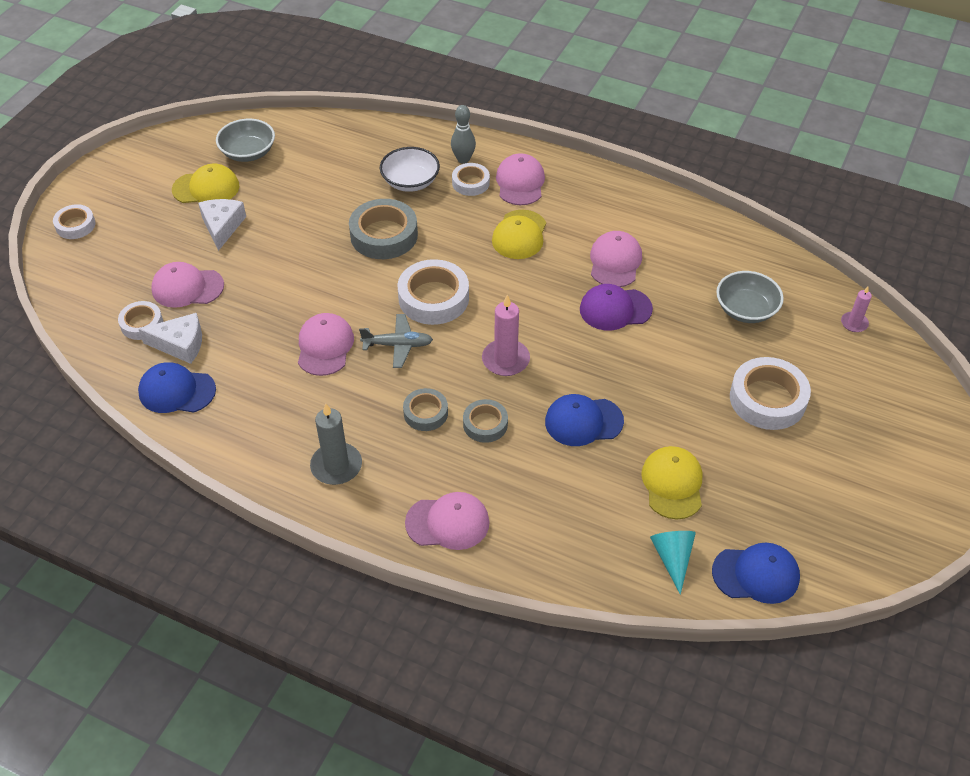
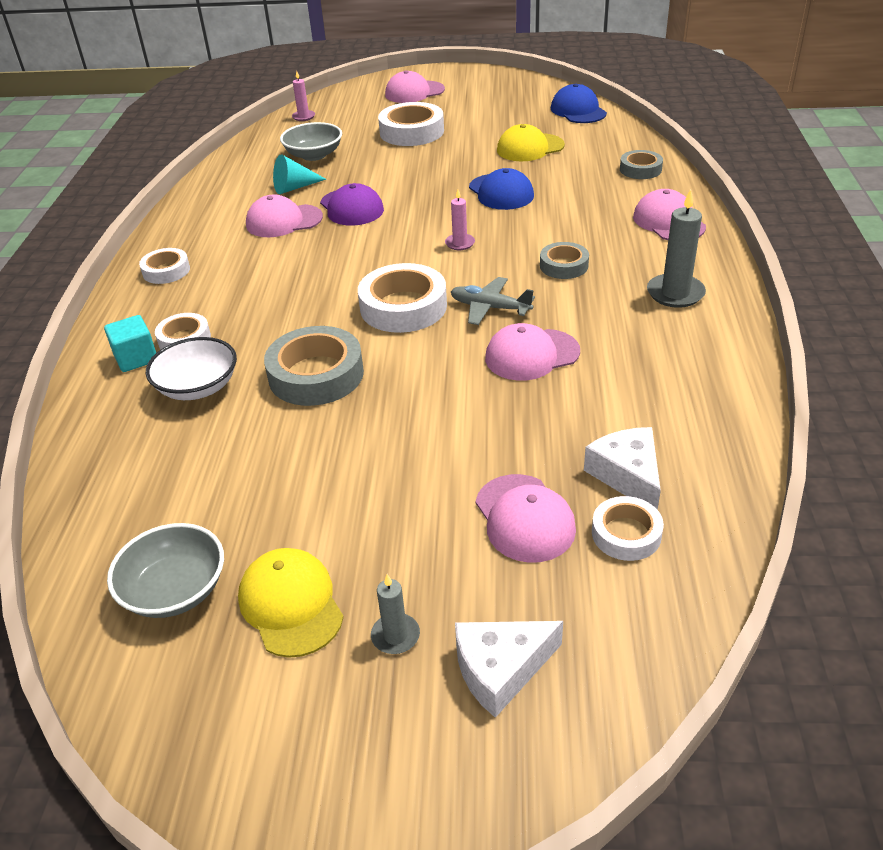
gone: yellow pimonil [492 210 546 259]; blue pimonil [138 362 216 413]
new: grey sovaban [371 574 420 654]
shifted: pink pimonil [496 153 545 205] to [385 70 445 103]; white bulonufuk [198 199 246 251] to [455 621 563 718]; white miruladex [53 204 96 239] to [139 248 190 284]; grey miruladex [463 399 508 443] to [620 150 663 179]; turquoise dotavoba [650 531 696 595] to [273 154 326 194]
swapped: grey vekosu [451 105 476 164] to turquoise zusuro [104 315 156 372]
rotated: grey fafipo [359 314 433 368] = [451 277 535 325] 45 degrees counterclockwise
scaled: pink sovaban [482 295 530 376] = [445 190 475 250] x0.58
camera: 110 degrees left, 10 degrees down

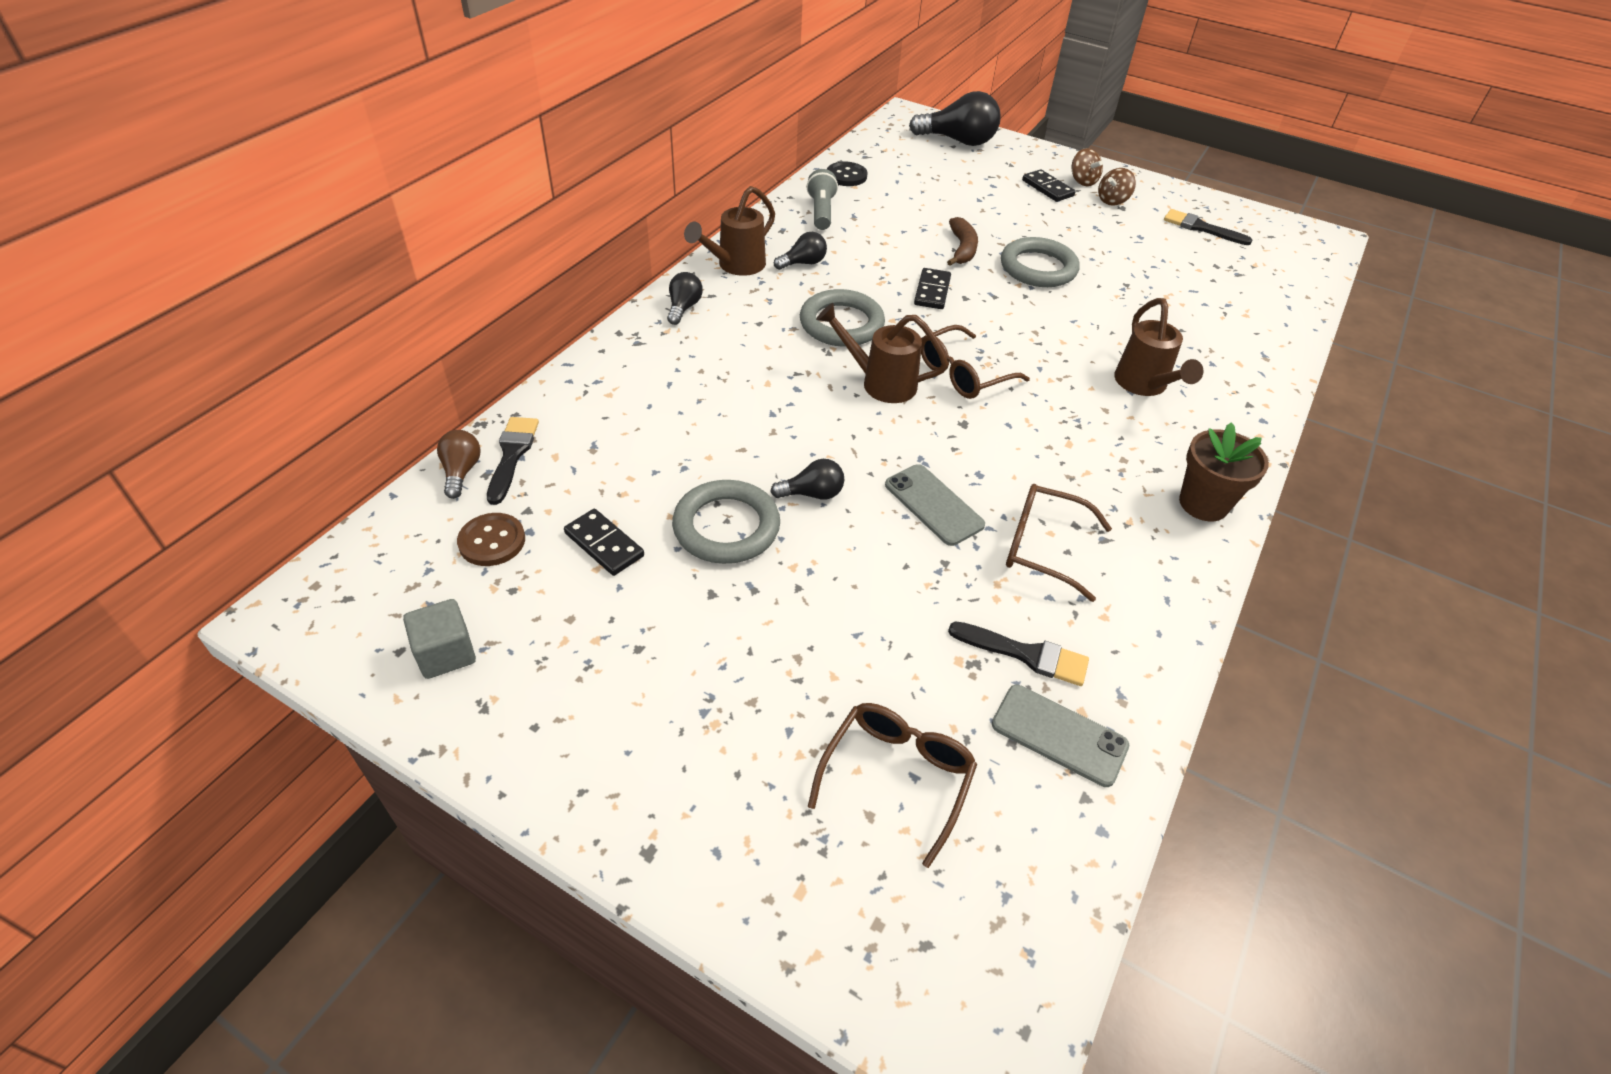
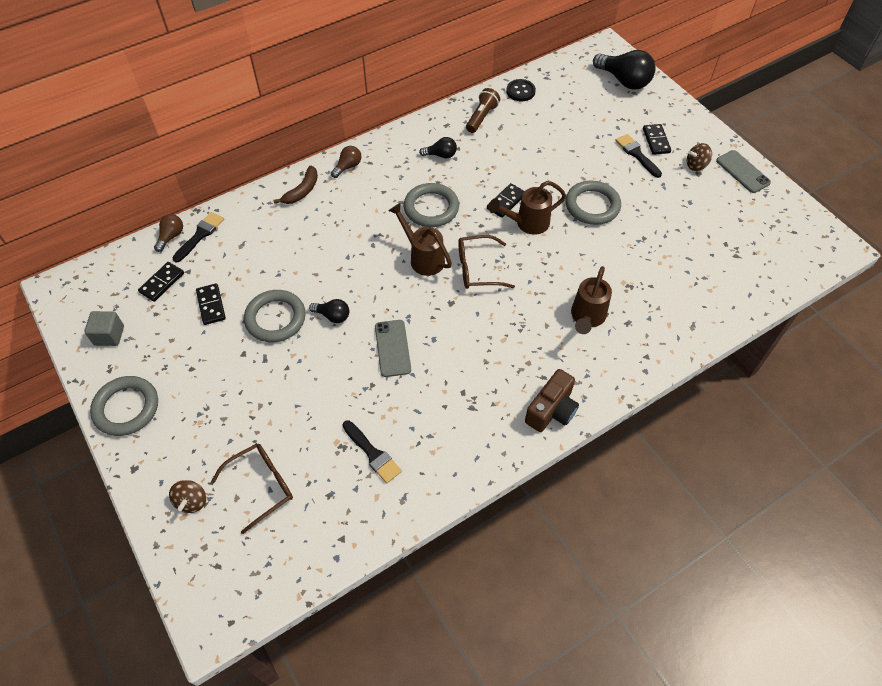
gone: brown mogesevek [1006 484 1112 602]
new: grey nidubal [90 376 158 436]
shifted: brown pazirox [1072 148 1103 186] to [169 480 206 513]; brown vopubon [684 186 775 276] to [488 181 566 235]; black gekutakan [1164 209 1252 245] to [615 134 662 178]; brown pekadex [947 217 978 266] to [273 166 318 204]; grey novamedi [992 685 1129 787] to [716 150 771 193]
swapped: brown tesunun [1179 422 1269 522] to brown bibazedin [525 369 579 432]; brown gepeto [457 513 525 566] to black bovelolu [138 262 184 302]
repainted: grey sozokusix [806 169 838 230] to brown sozokusix [466 88 500 133]; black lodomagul [667 272 703 325] to brown lodomagul [331 146 361 178]
camera: 30 degrees right, 10 degrees up

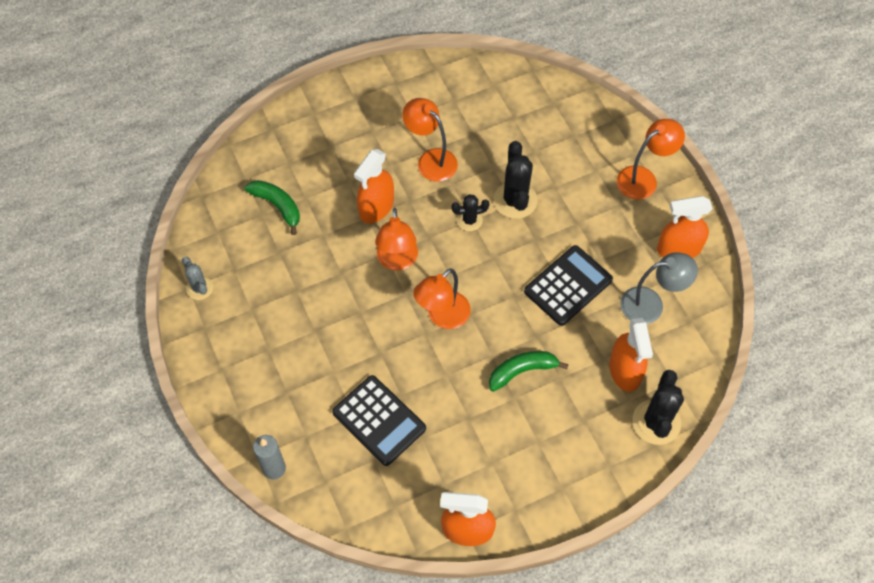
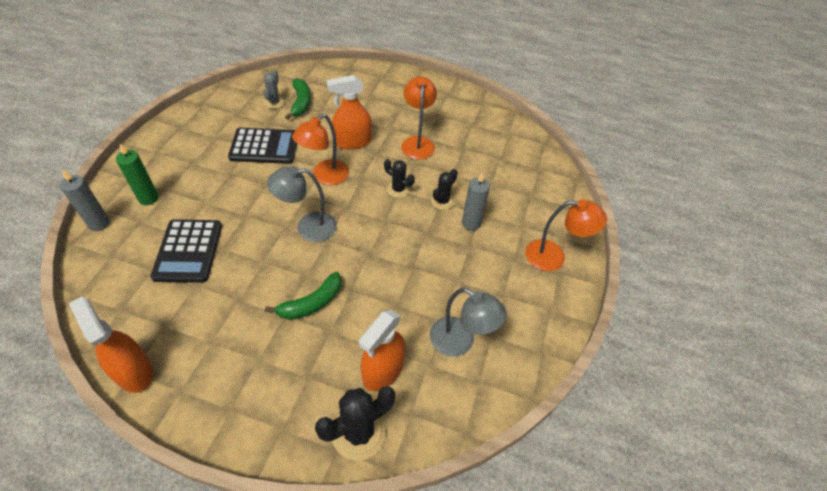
gone: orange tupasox [657 196 713 258]
new: green sovaban [116 144 159 205]; grey sovaban [462 172 490 231]
shifted: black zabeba [524 245 613 326] to [228 128 297 164]; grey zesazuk [182 257 213 300] to [263 70 285 109]
repainted: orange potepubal [413 268 471 329] to grey potepubal [267 166 337 242]
rotated: green pekadex [489 351 569 392] = [265 272 342 320] 120 degrees clockwise
scaled: black zesazuk [494 141 537 219] = [431 169 458 210] x0.59
camera: 40 degrees right, 10 degrees down

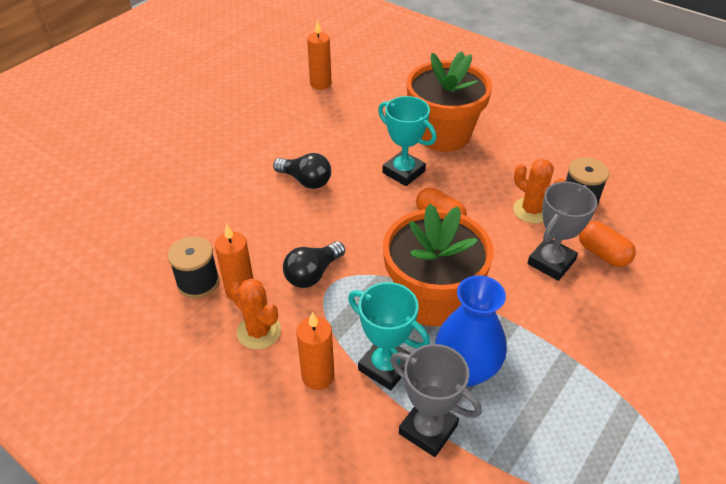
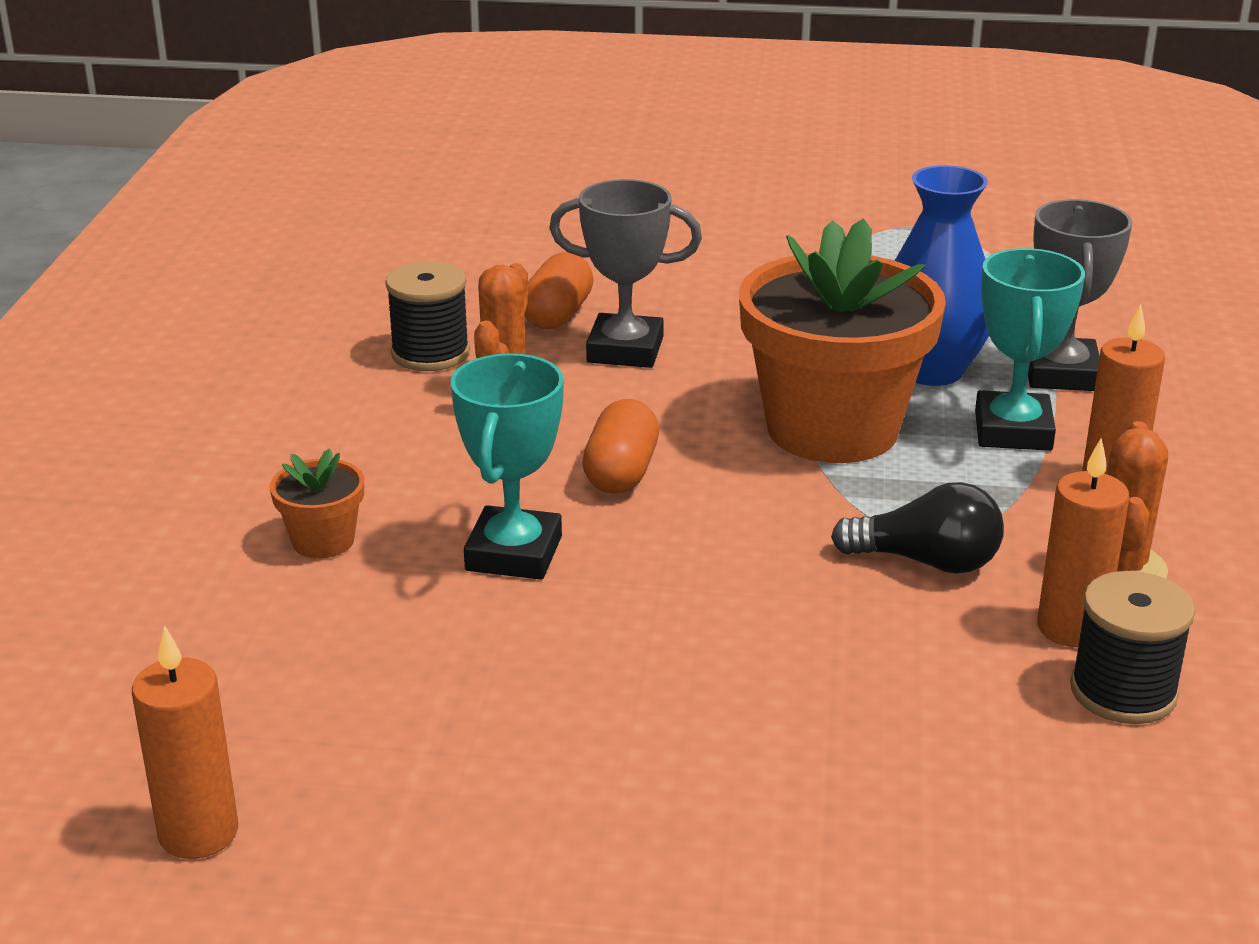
gone: black lodomagul [273 153 331 189]
scaled: orange tesunun [406 51 492 152] = [270 449 364 559] x0.42
camera: 120 degrees left, 15 degrees down

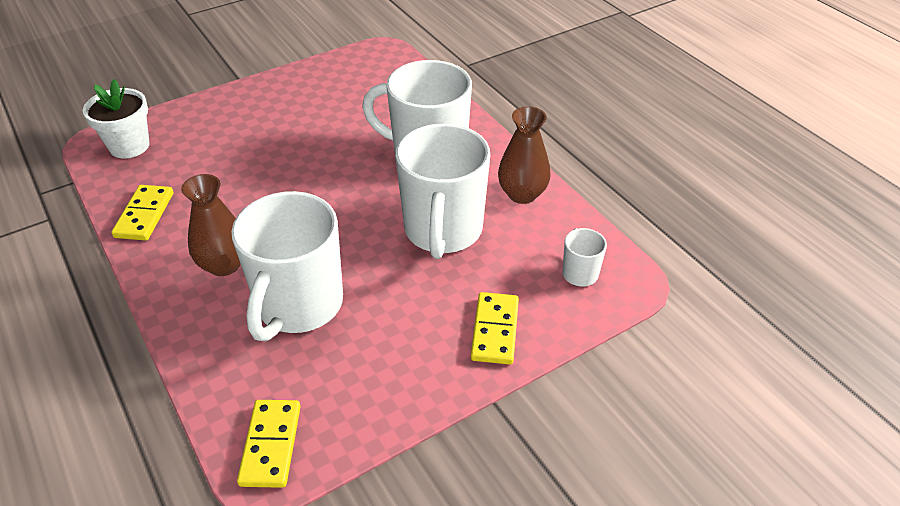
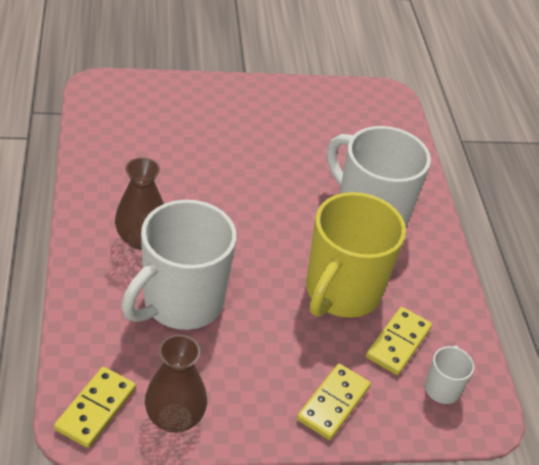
gone: white tesunun [83 79 149 158]
shifted: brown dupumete [498 106 551 204] to [145 335 207 433]; yellow bovelolu [111 185 173 241] to [366 307 432 375]
repainted: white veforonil [396 124 490 259] to yellow veforonil [306 192 406 318]
camera: 20 degrees right, 0 degrees up

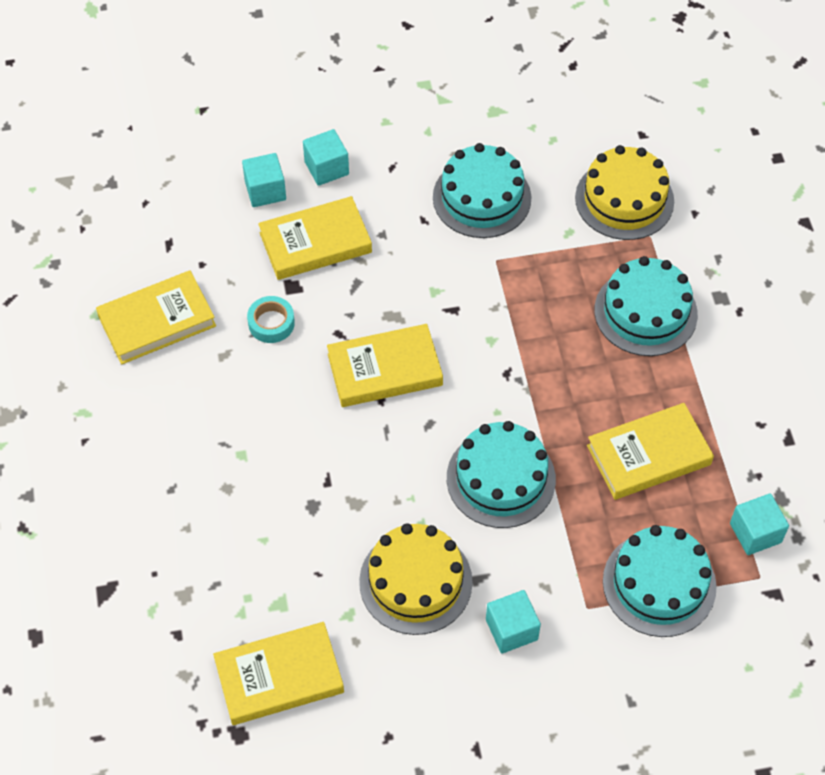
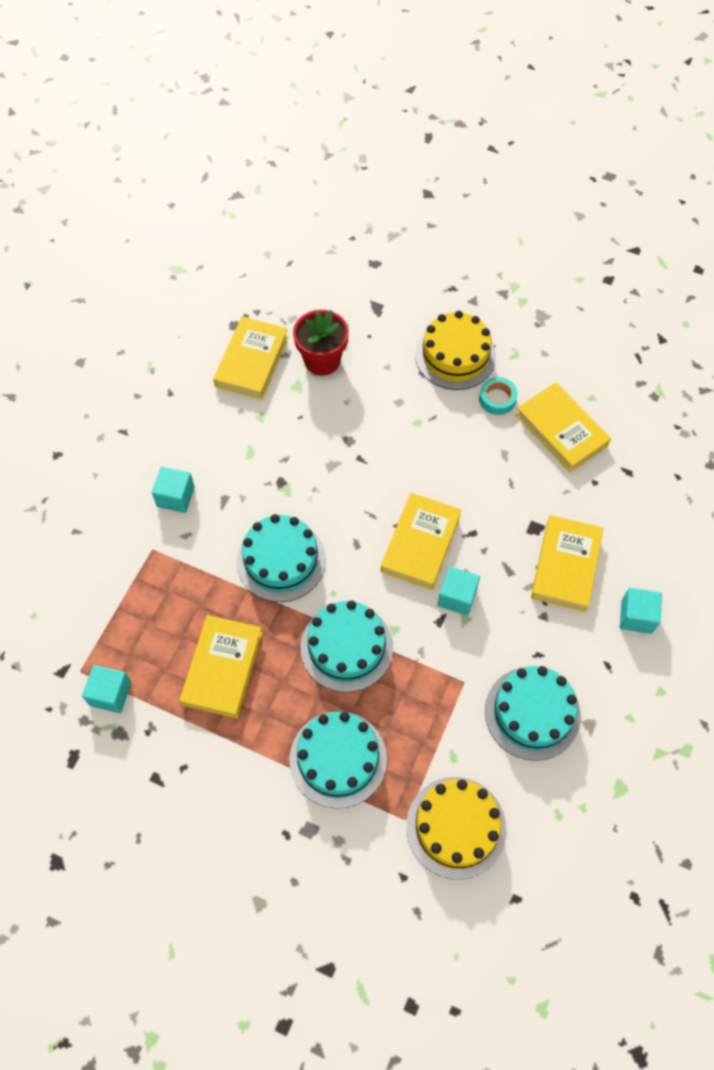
new: red tesunun [293 310 349 376]
shifted: turquoise zusuro [242 153 286 207] to [438 566 480 616]; turquoise miruladex [247 296 295 343] to [479 377 518 415]; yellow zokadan [359 523 473 635] to [415 311 496 390]; turquoise zokadan [603 525 717 637] to [301 600 393 692]
rotated: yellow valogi [96 270 216 365] = [516 382 611 472] 45 degrees counterclockwise
camera: 125 degrees right, 5 degrees up

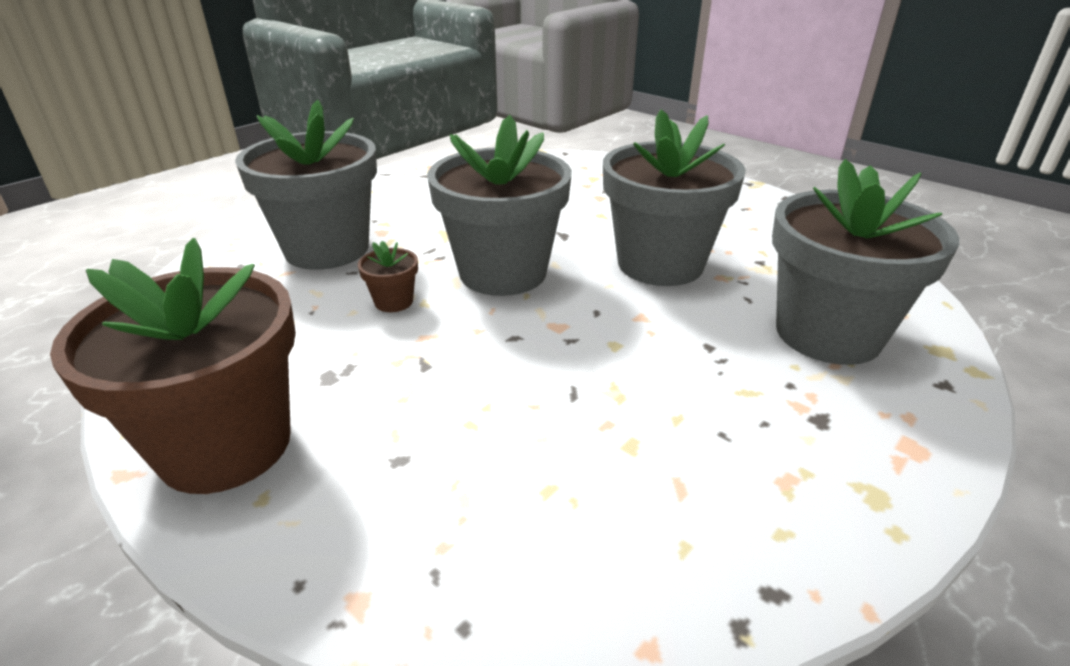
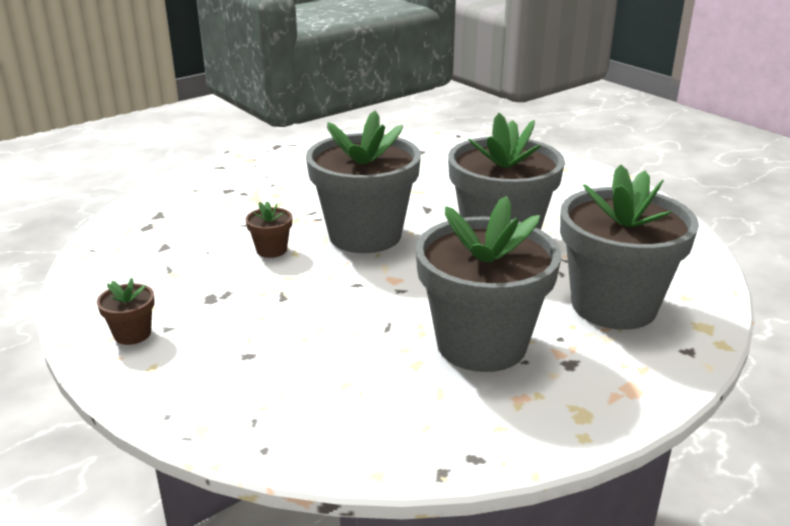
shifted: grey tesunun [235 100 377 270] to [415 196 561 372]
scaled: brown tesunun [50 238 296 494] = [97 278 155 345] x0.41
camera: 10 degrees right, 5 degrees down

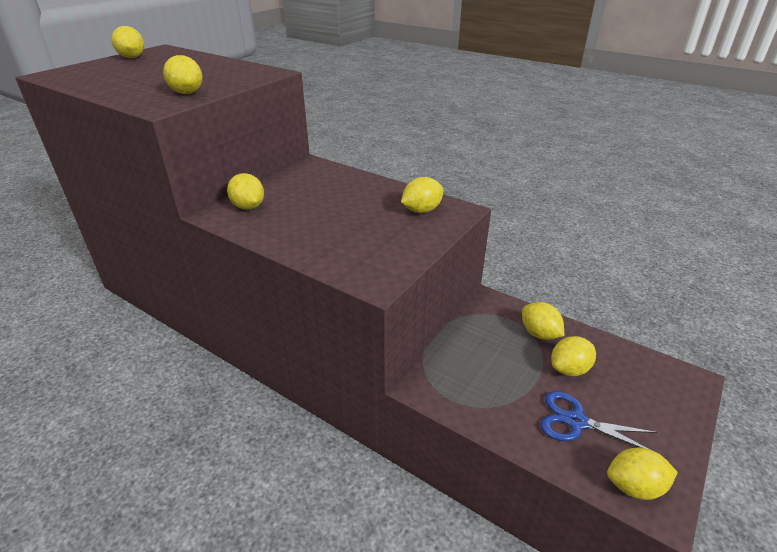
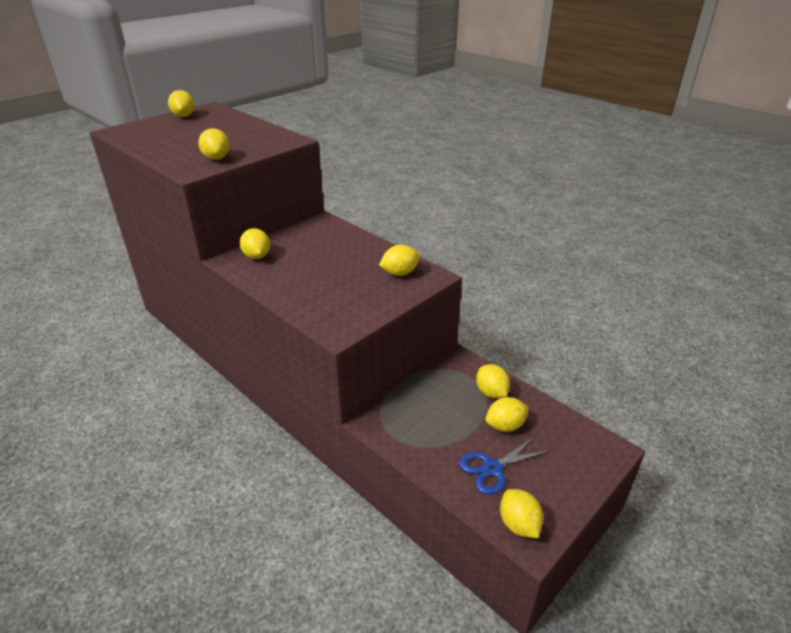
rotated: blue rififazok [541 391 657 449] = [459 436 549 495] 60 degrees counterclockwise; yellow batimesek [607 447 678 500] = [500 489 543 538] 60 degrees clockwise
camera: 10 degrees right, 0 degrees up

